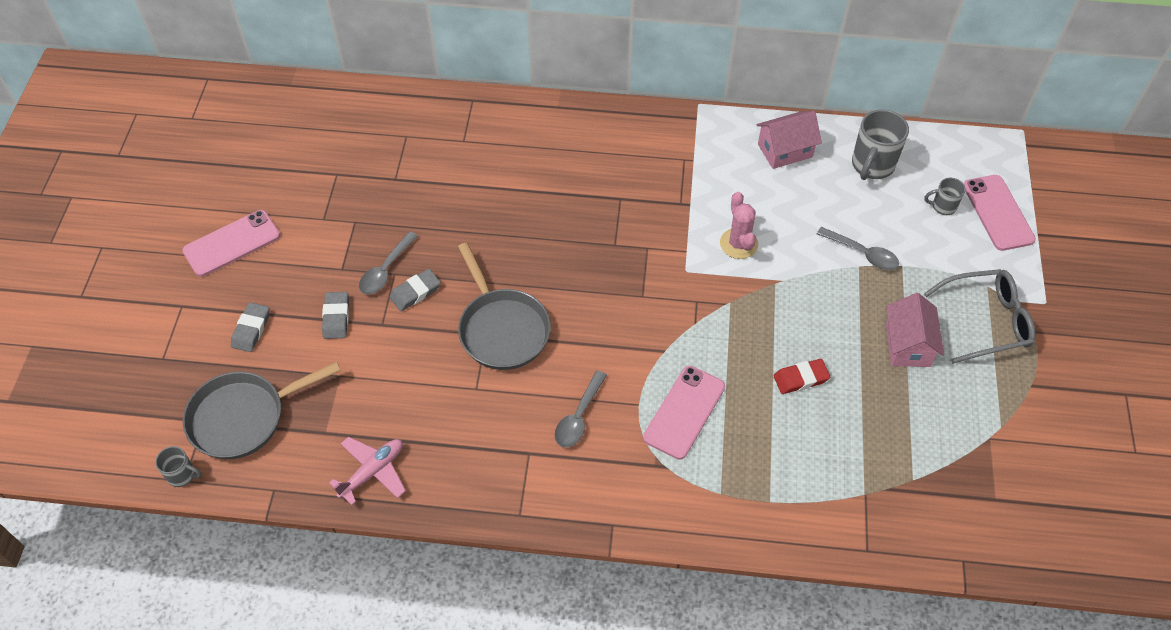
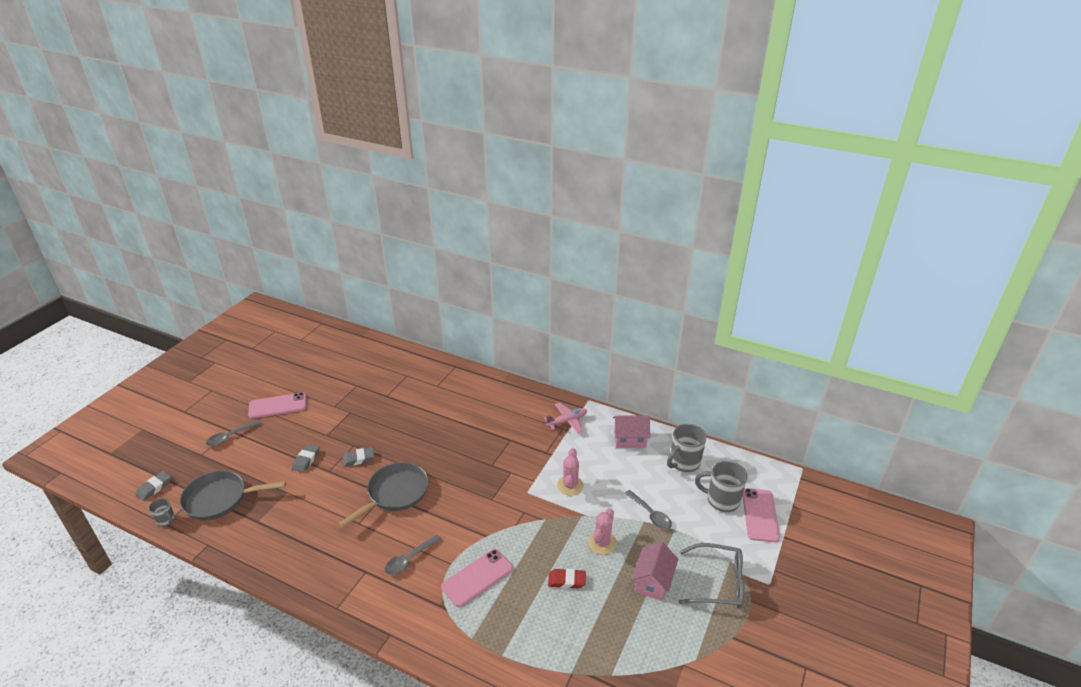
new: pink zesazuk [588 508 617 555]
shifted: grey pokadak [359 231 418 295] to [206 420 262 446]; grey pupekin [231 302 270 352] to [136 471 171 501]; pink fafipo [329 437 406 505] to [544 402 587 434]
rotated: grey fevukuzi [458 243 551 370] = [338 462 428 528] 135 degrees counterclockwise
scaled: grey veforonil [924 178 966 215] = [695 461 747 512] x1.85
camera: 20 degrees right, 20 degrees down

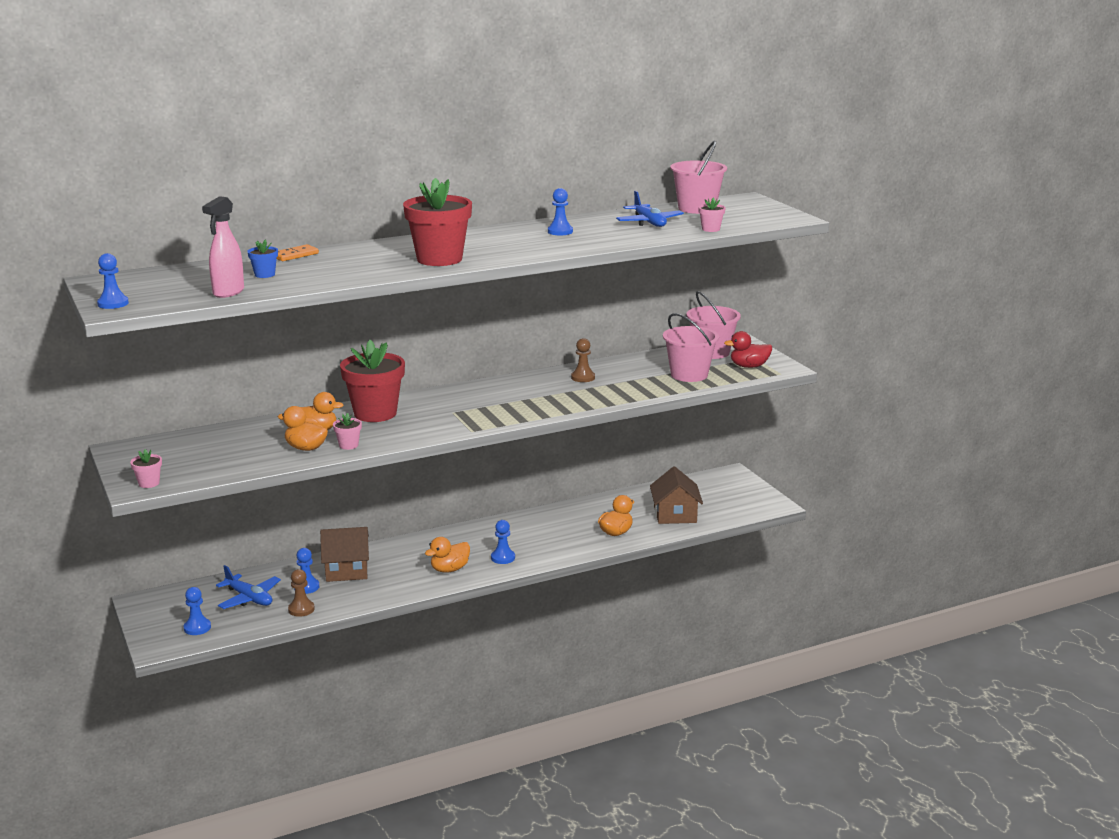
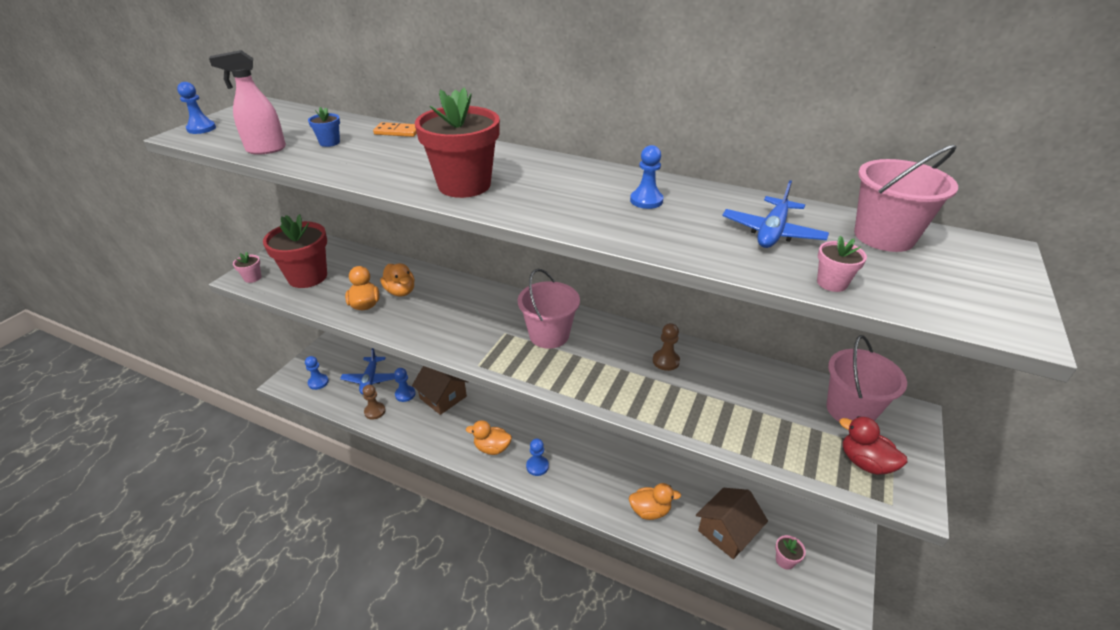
shifted: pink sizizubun [663 313 719 382] to [518 269 580 349]; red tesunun [340 340 405 422] to [263 214 327 288]; pink tesunun [333 413 362 450] to [775 535 806 569]
camera: 50 degrees right, 15 degrees up

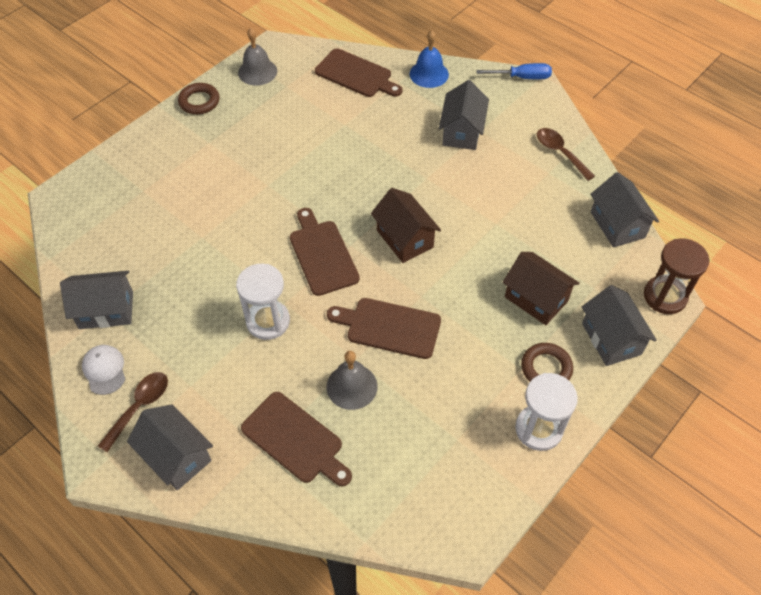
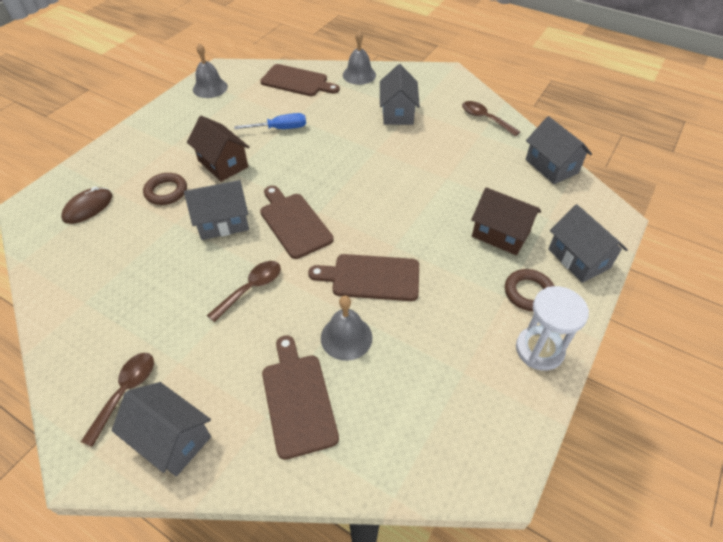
gone: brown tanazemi [644 238 710 314]; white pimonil [82 345 125 395]
new: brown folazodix [61 187 112 224]
shifted: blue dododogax [476 63 552 79] to [234 113 306 129]; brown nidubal [178 83 220 114] to [143 173 187 205]; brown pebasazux [371 188 441 263] to [187 116 250 182]; grey pebasazux [60 271 133 329] to [184 180 249 240]
swapped: white tanazemi [236 264 290 340] to brown pokadak [207 261 281 322]
repainted: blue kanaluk [410 30 449 88] to grey kanaluk [343 31 376 85]
rotated: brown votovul [241 392 352 486] = [262 335 339 460] 135 degrees counterclockwise
camera: 10 degrees left, 5 degrees down

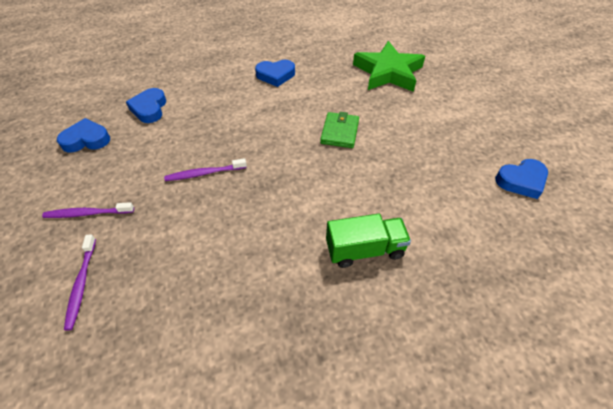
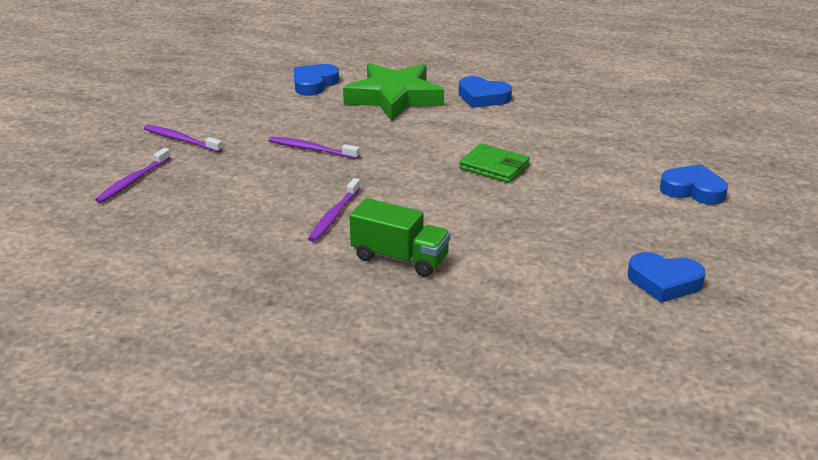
new: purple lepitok [308 178 360 242]
shifted: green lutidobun [353 41 425 92] to [343 63 444 121]; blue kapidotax [57 118 110 152] to [660 164 728 205]
rotated: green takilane [320 112 359 148] = [459 143 530 183] 75 degrees clockwise
camera: 35 degrees right, 20 degrees down

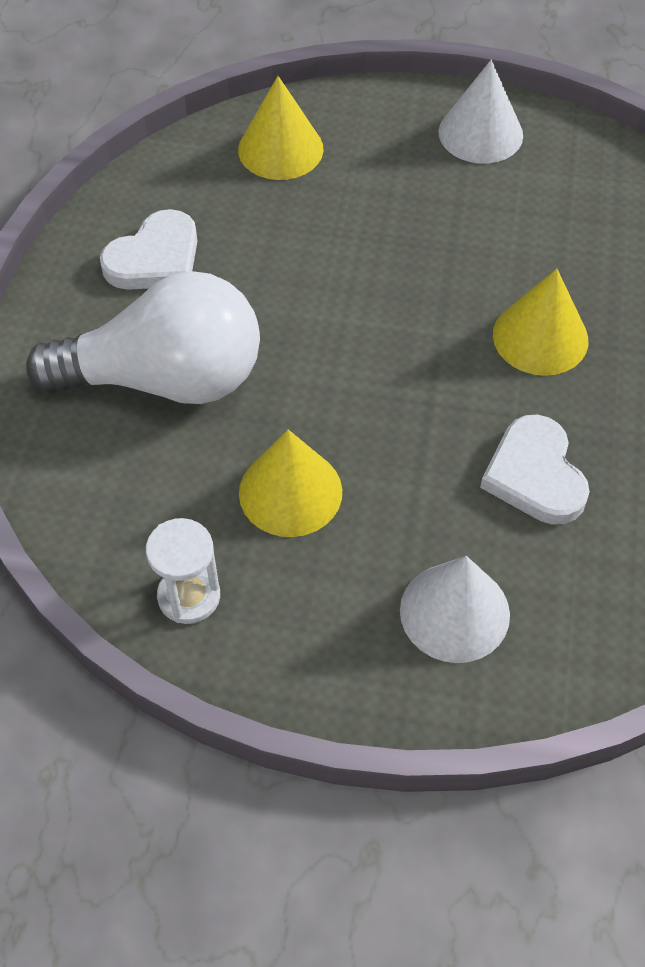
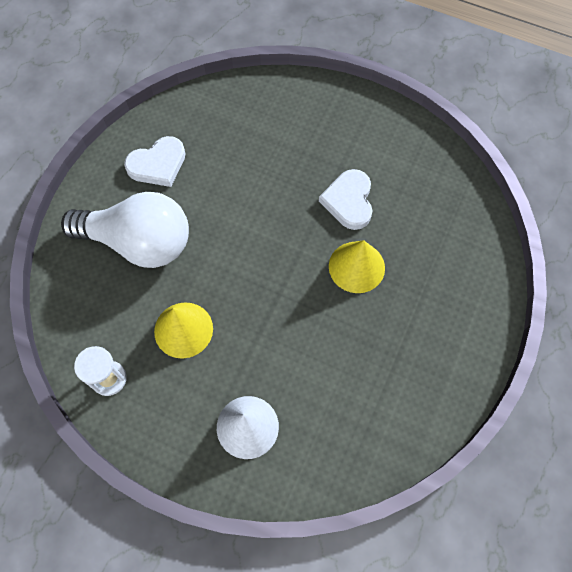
gone: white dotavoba [438 60 523 163]; yellow dotavoba [238 76 324 180]
shifted: white kapidotax [480 414 590 525] to [319 169 372 230]
camera: 15 degrees right, 10 degrees up

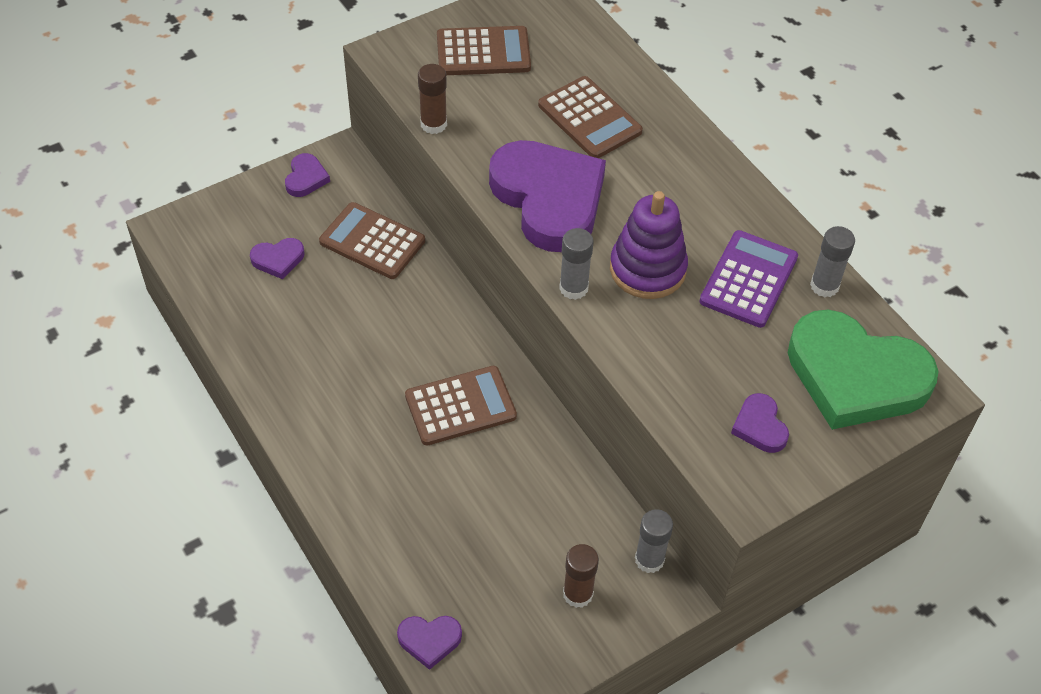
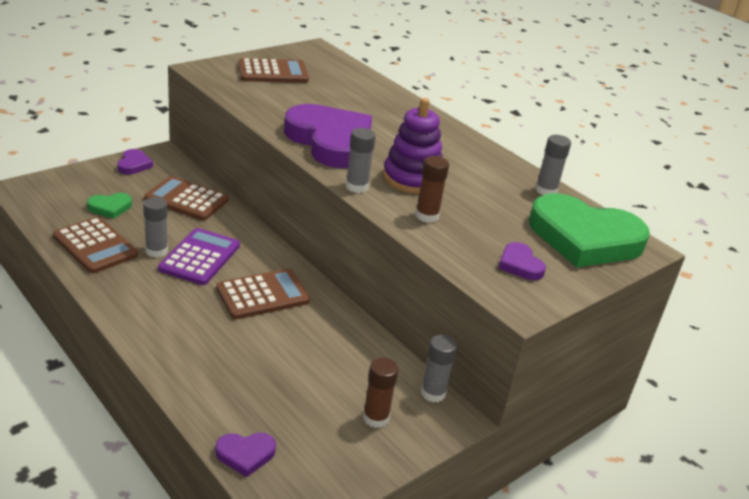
new: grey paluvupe [143 197 168 257]
shifted: brown paluvupe [418 64 447 134] to [415 156 449 223]; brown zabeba [538 76 643 158] to [53 217 138 273]; purple zabeba [699 230 798 328] to [158 228 240 285]
repainted: purple kapidotax [250 238 304 279] to green kapidotax [87 193 132 219]
camera: 10 degrees left, 20 degrees down

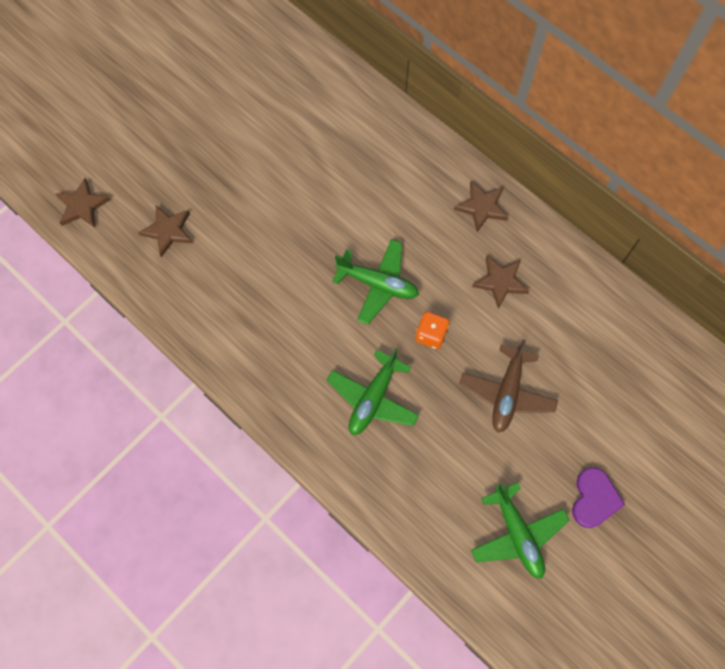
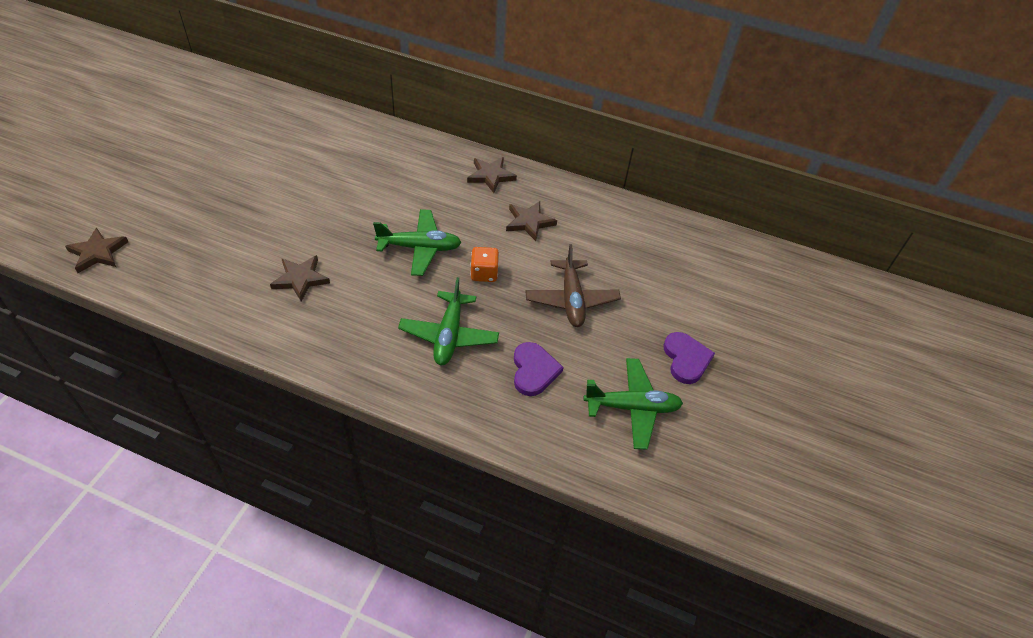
new: purple kapidotax [514 342 564 396]
shifted: brown lutidobun [138 205 193 257] to [270 255 330 302]
rotated: green fafipo [471 482 570 579] = [583 358 683 450] 45 degrees counterclockwise
camera: 25 degrees left, 20 degrees down

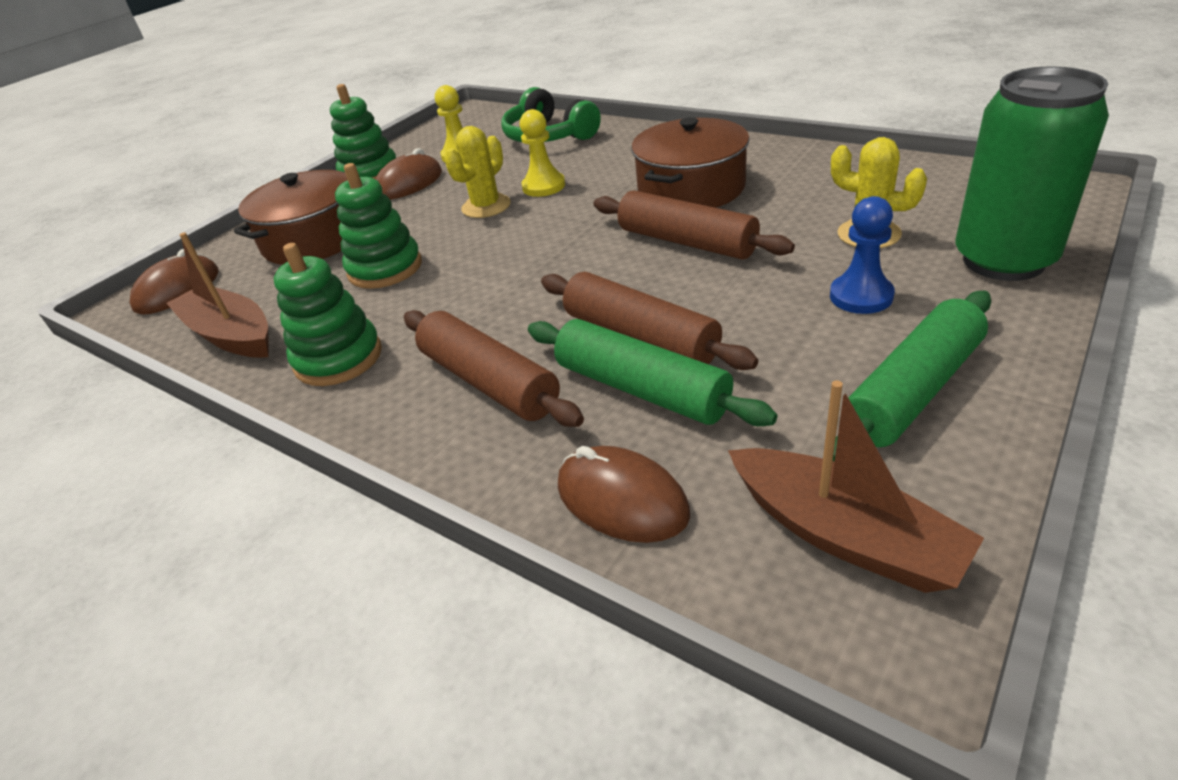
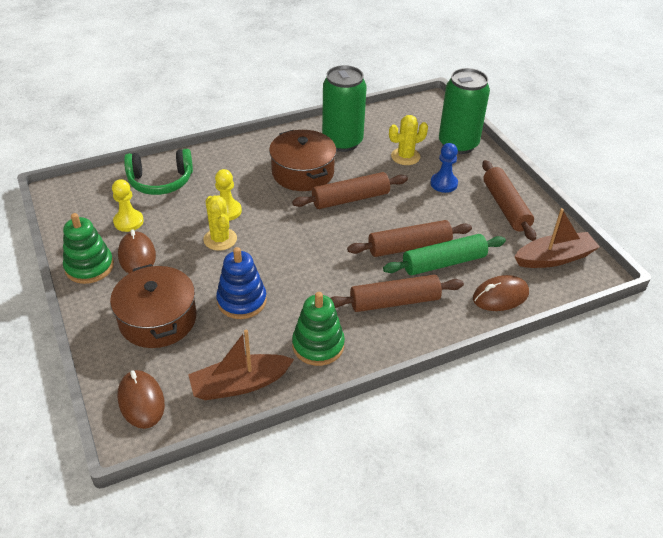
new: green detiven [322 65 367 152]
repainted: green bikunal [335 163 422 289] to blue bikunal [216 247 267 319]; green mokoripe [833 291 991 461] to brown mokoripe [482 160 536 241]
camera: 65 degrees left, 5 degrees up

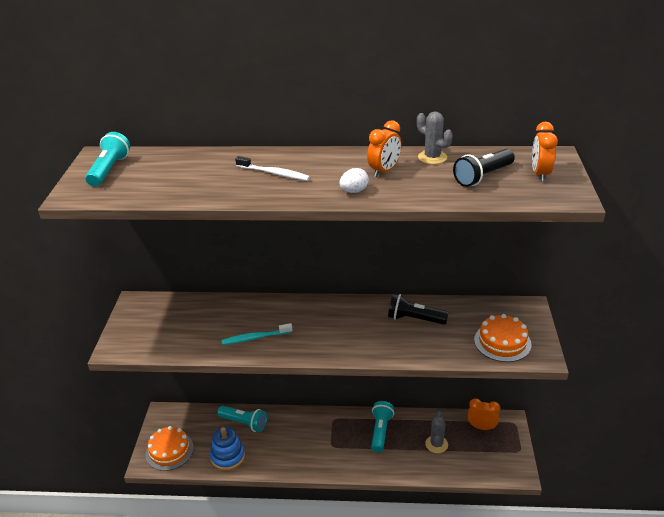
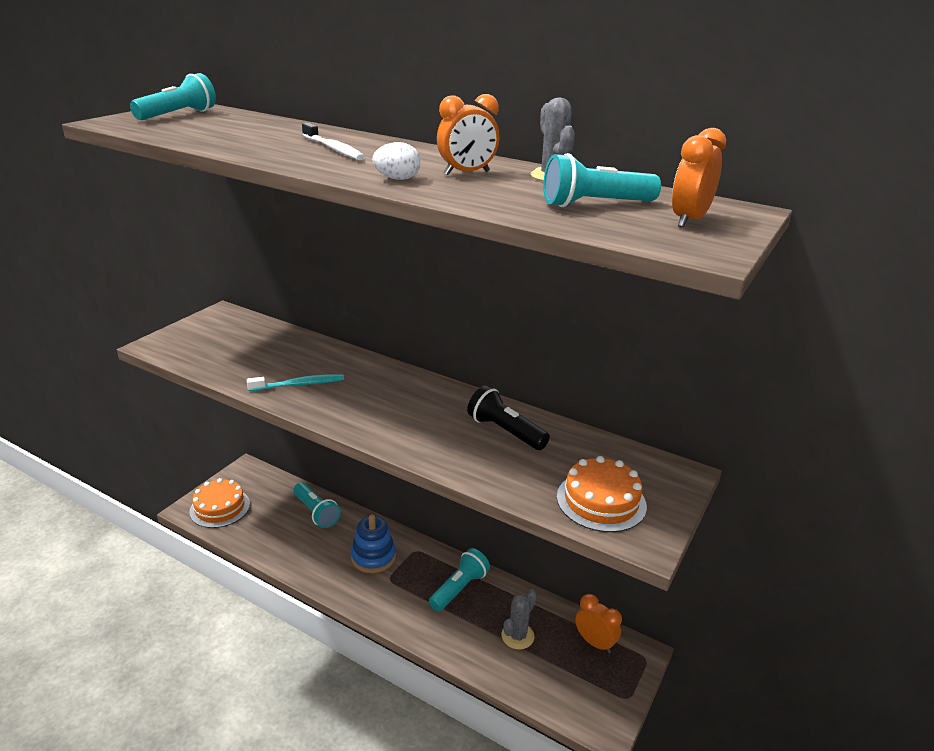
shifted: blue bikunal [210 427 245 471] to [351 514 396 573]
repainted: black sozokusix [453 149 515 187] to turquoise sozokusix [543 153 661 207]
rotated: turquoise lepitok [222 323 292 345] = [247 374 344 391] 150 degrees clockwise
camera: 25 degrees right, 5 degrees down

